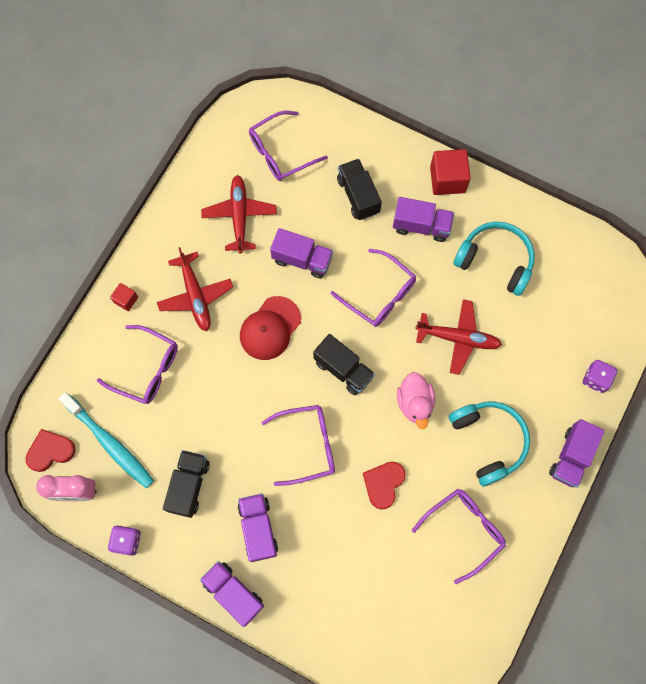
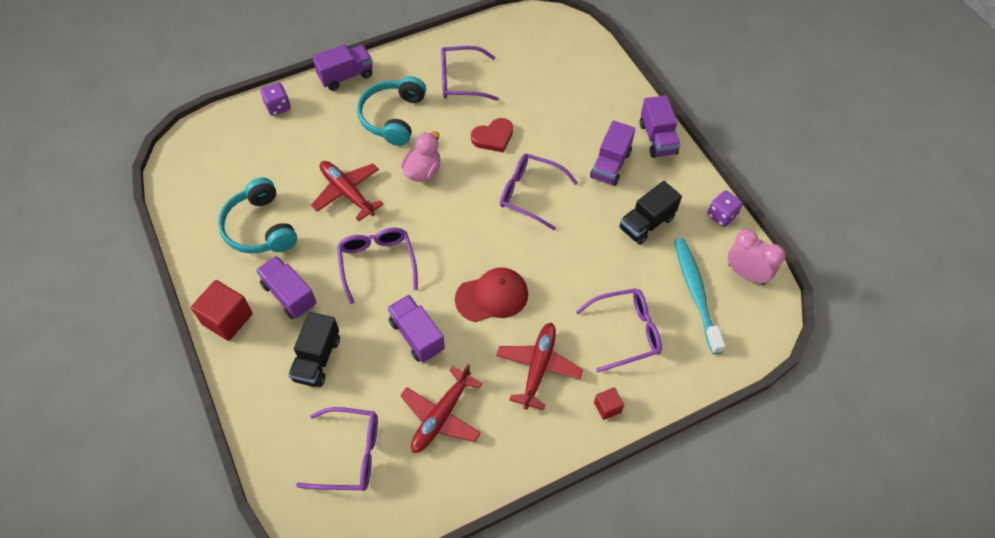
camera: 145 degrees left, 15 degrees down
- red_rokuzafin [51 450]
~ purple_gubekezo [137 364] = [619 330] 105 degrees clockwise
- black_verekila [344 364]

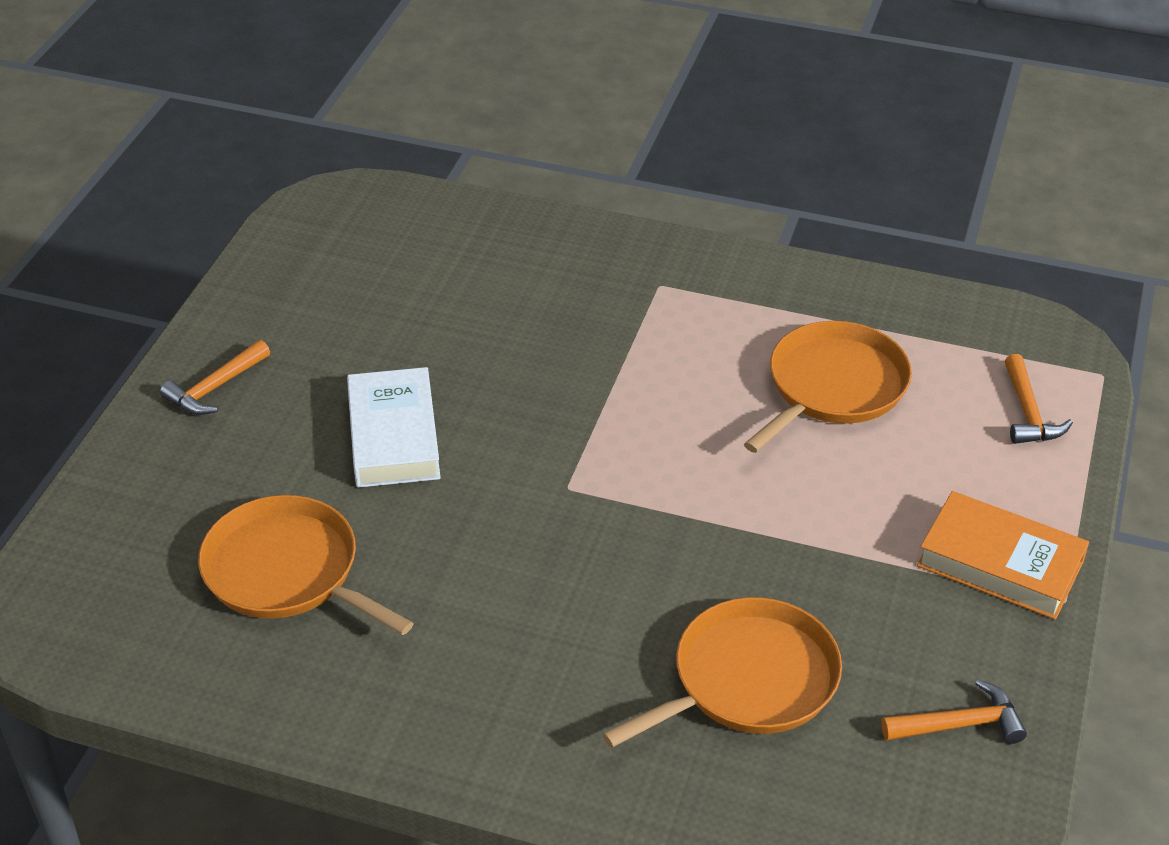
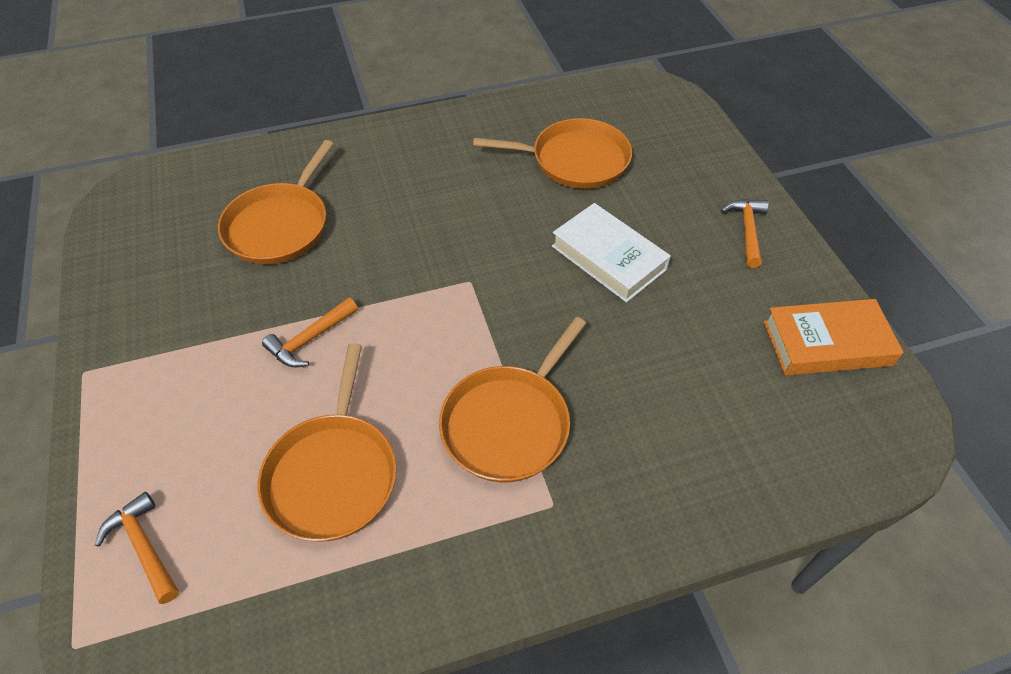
camera: 145 degrees right, 10 degrees up
~ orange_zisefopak [954 711] to [310 332]
~ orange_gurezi [1003 555] to [833 337]
+ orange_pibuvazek [512 399]

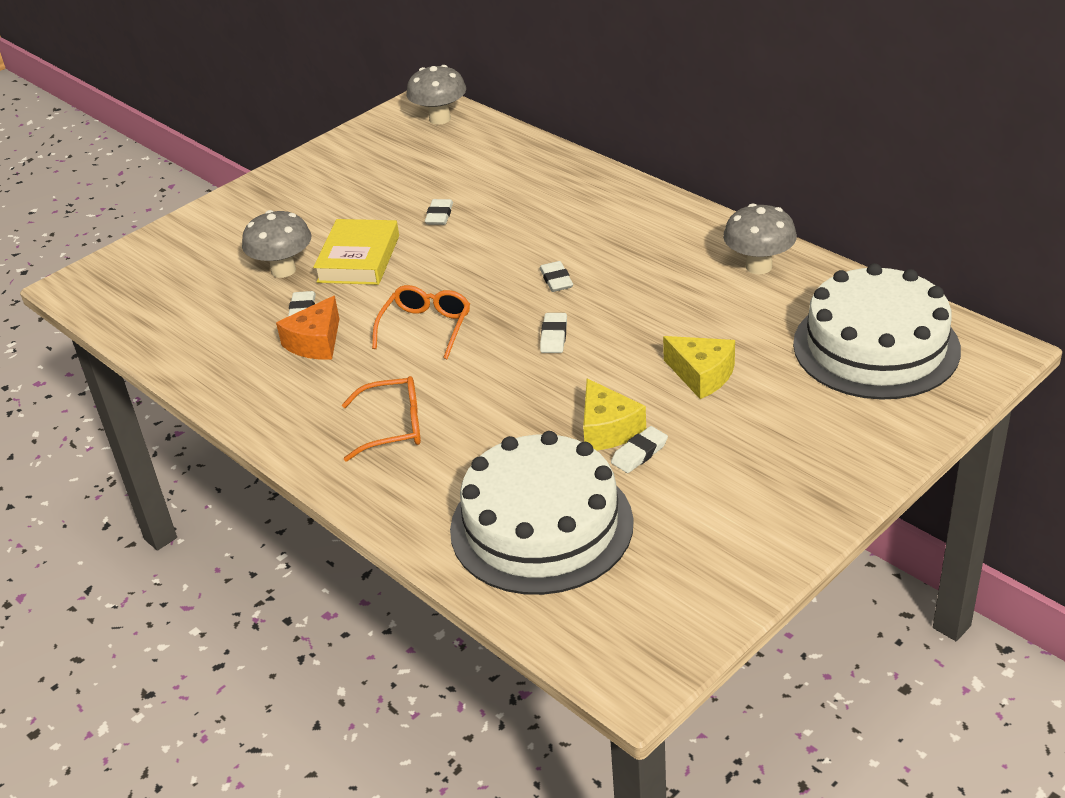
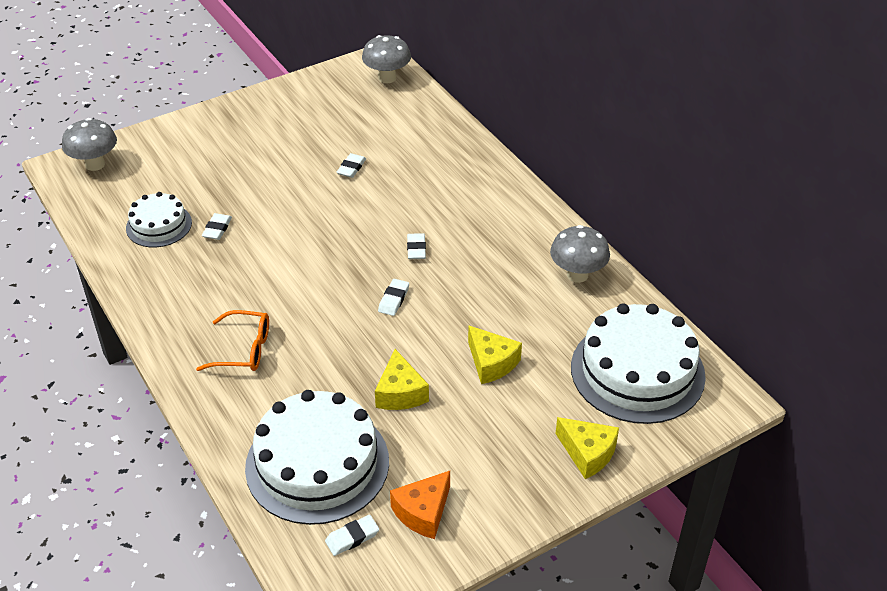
camera: 10 degrees right, 5 degrees up
~ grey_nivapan [276 244] to [89 144]
~ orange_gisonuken [307 328] to [420 505]
- yellow_gurezi [356 252]
- orange_gubekezo [421 322]
~ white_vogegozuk [639 449] to [352 535]
+ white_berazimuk [159 219]
+ yellow_gisonuken [587 448]

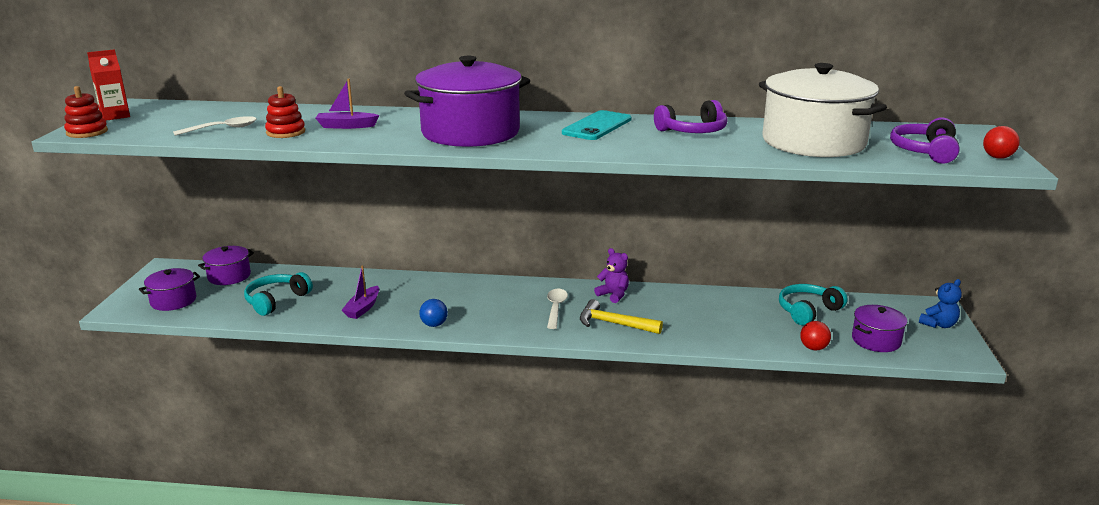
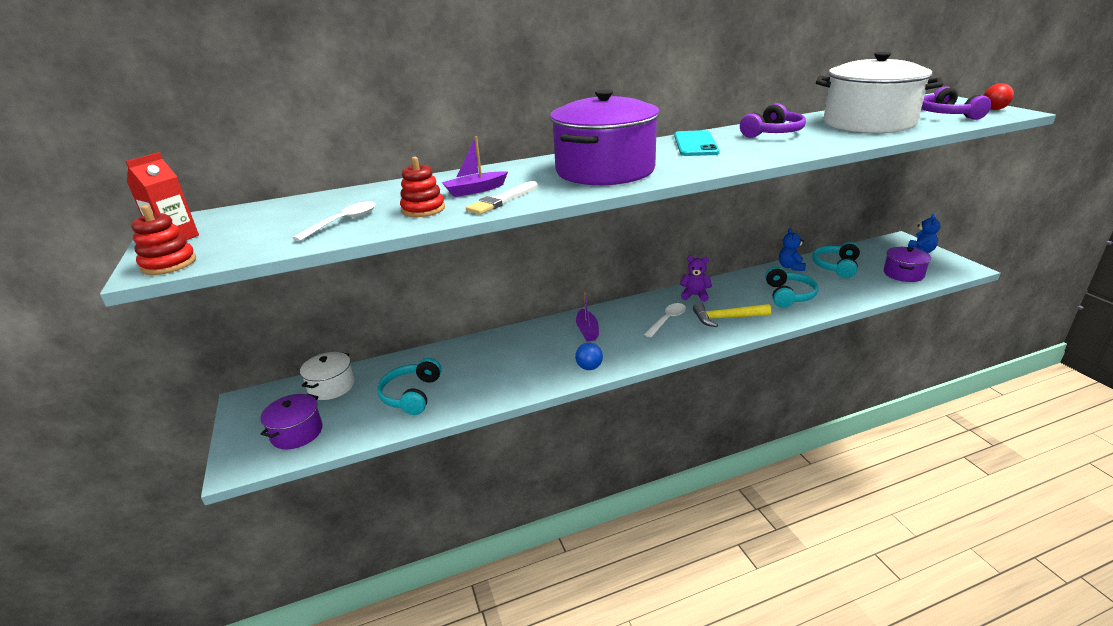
camera: 25 degrees left, 5 degrees up
~ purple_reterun [226 265] to white_reterun [327 376]
~ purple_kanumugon [360 292] to [587 316]
~ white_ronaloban [557 309] = [665 320] 60 degrees clockwise
- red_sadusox [815 335]
+ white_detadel [502 197]
+ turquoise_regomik [792 287]
+ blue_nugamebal [792 249]

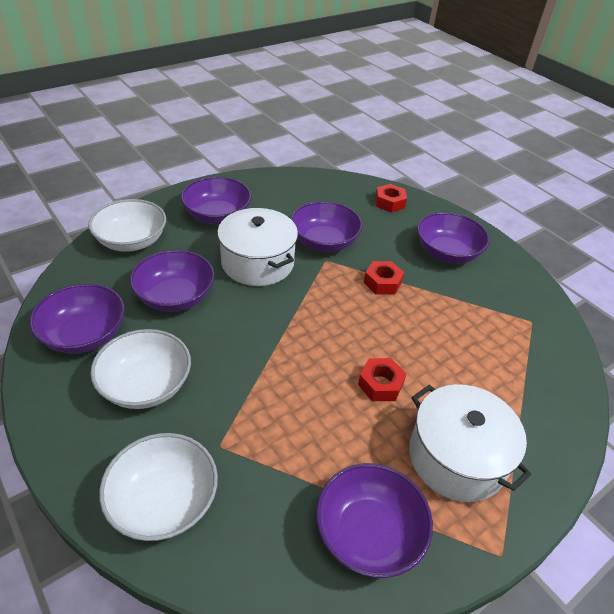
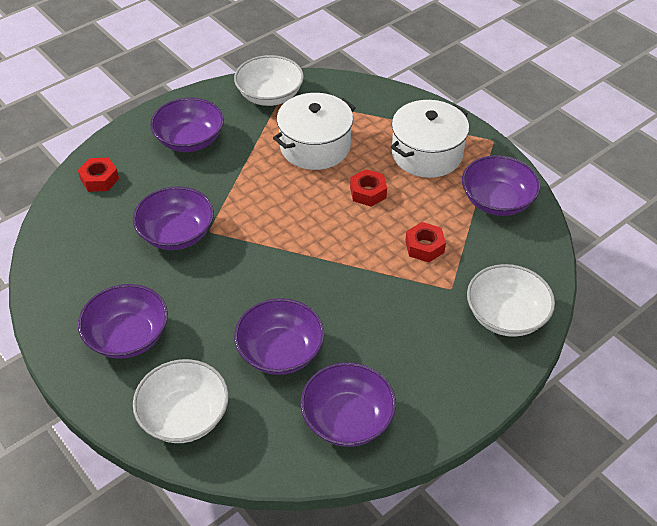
camera: 90 degrees left, 5 degrees up
~ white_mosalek [140 369] to [269 80]
~ white_reterun [257 247] to [314 131]
~ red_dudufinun [384 278] to [425 242]

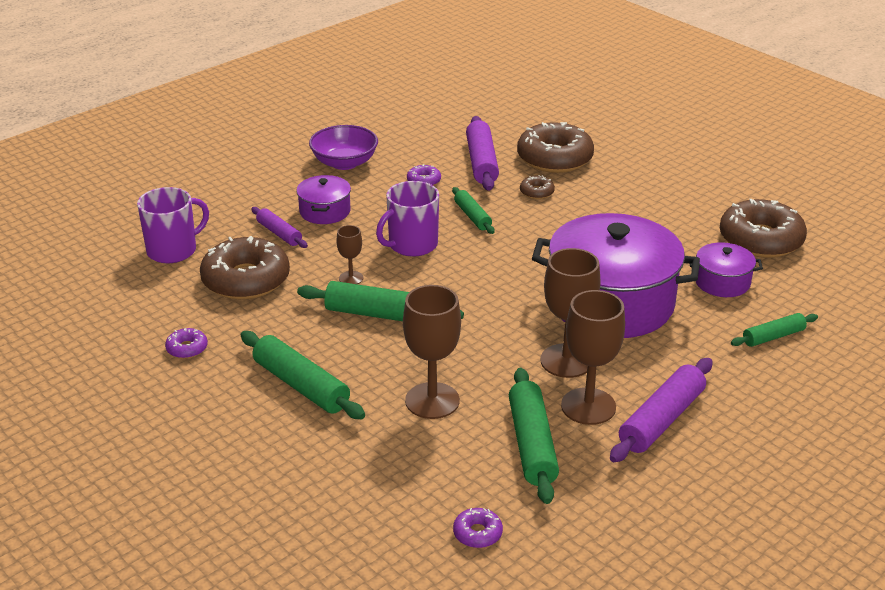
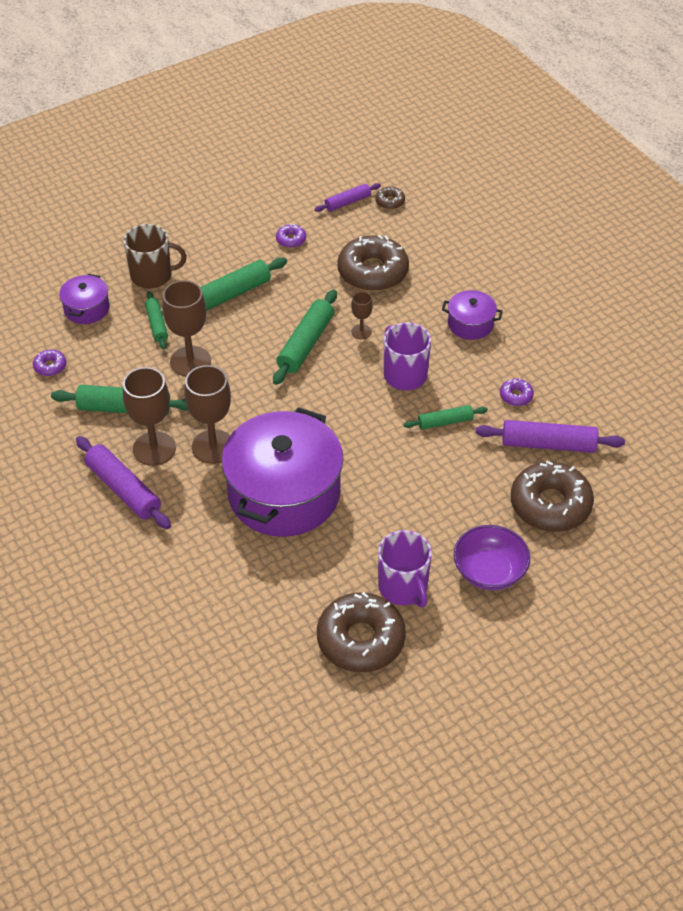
camera: 100 degrees right, 15 degrees up
~ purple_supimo [173 225] to [405 568]
~ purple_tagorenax [279 227] to [348 197]
~ purple_mosalek [343 147] to [491 557]
~ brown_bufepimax [537 187] to [390 198]
~ purple_reterun [726 269] to [84 299]
~ green_tagorenax [774 330] to [156 320]
+ brown_supimo [155 256]

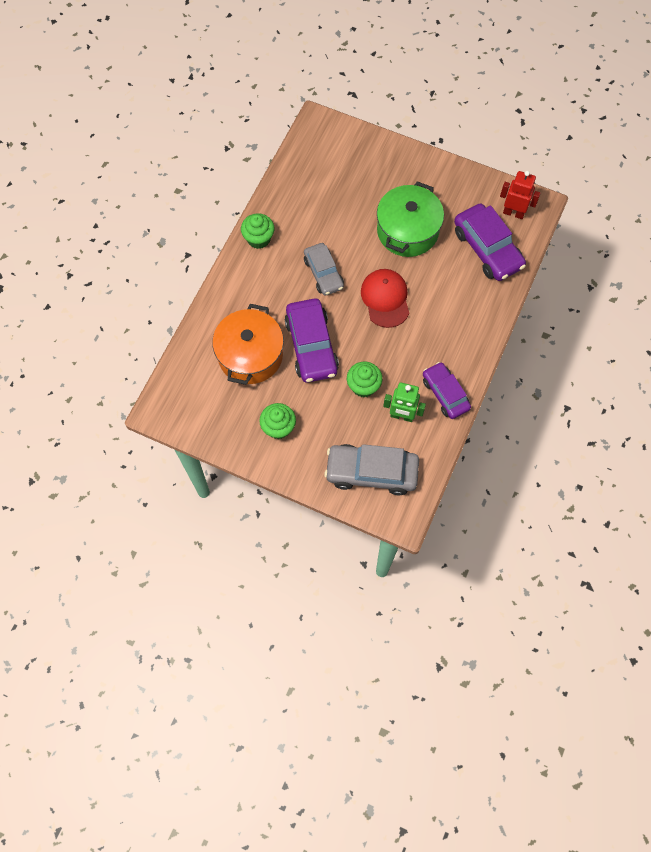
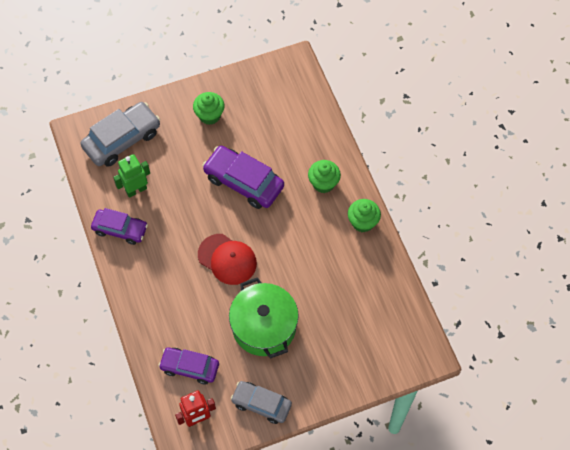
camera: 135 degrees right, 5 degrees down
- orange_reterun [248 344]
~ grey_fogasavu [324 269] to [261 402]
~ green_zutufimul [364 379] to [324 176]
~ purple_fogasavu [490 242] = [189 365] x0.66

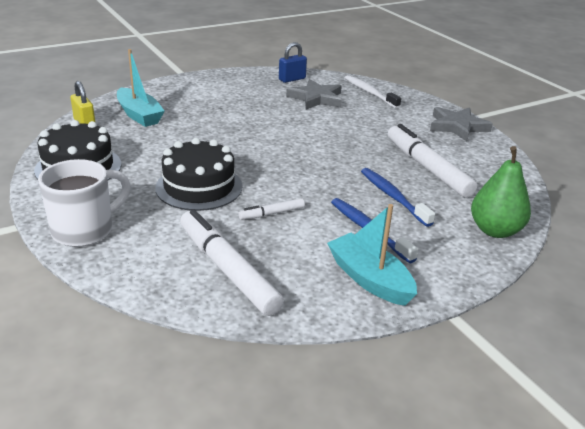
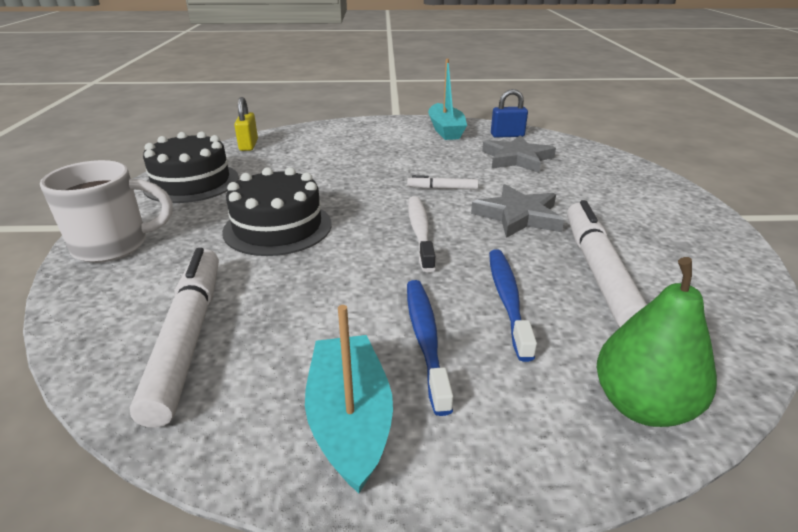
camera: 30 degrees right, 0 degrees up
~ turquoise_kanumugon [141 88] to [447 99]
~ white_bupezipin [271 209] to [443 182]
~ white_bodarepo [373 92] to [422 234]
~ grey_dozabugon [461 124] to [517 211]

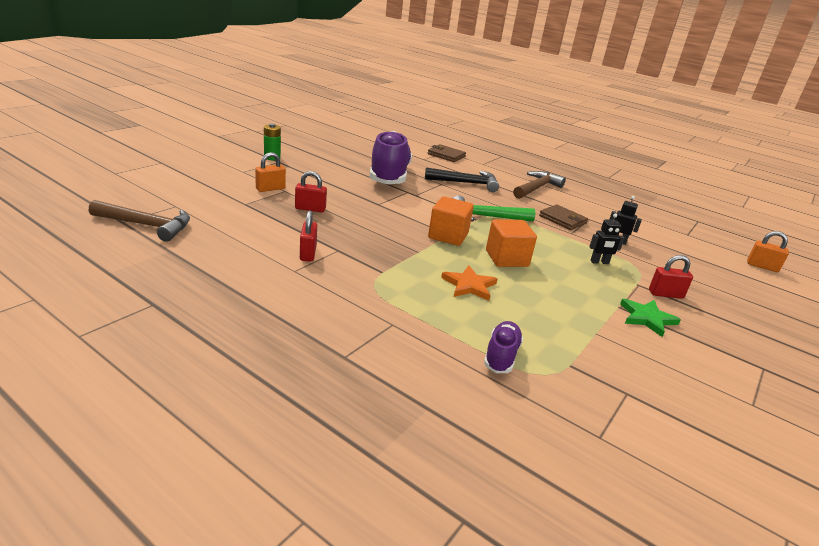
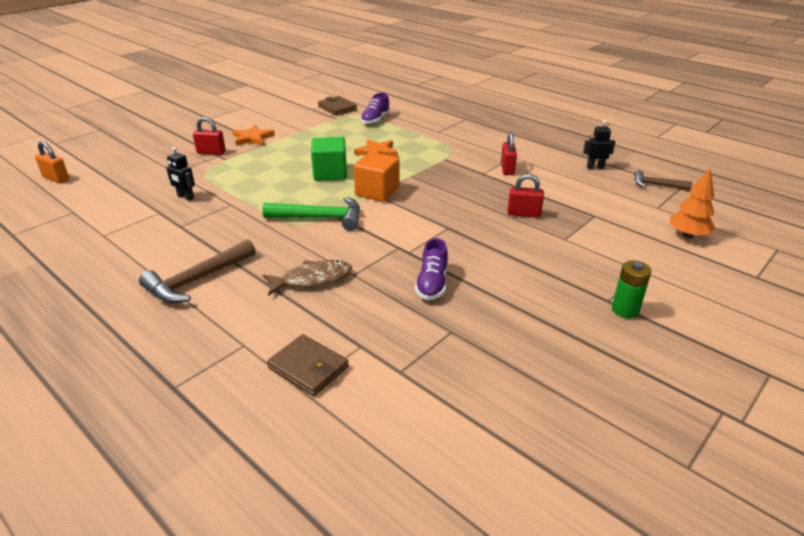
camera: 170 degrees left, 5 degrees up
~ brown_zisefopak [139 221] = [663 180] x0.61
- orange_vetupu [270 172]
~ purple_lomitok [391 157] = [431 269] x0.48
~ black_zisefopak [462 179] to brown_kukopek [307 278]
~ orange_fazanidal [511 243] to green_fazanidal [329 159]
~ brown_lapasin [563 217] to [337 106]
~ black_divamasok [607 239] to [599 144]
~ green_dozabugon [650 318] to orange_dozabugon [254 135]
+ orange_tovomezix [693 203]

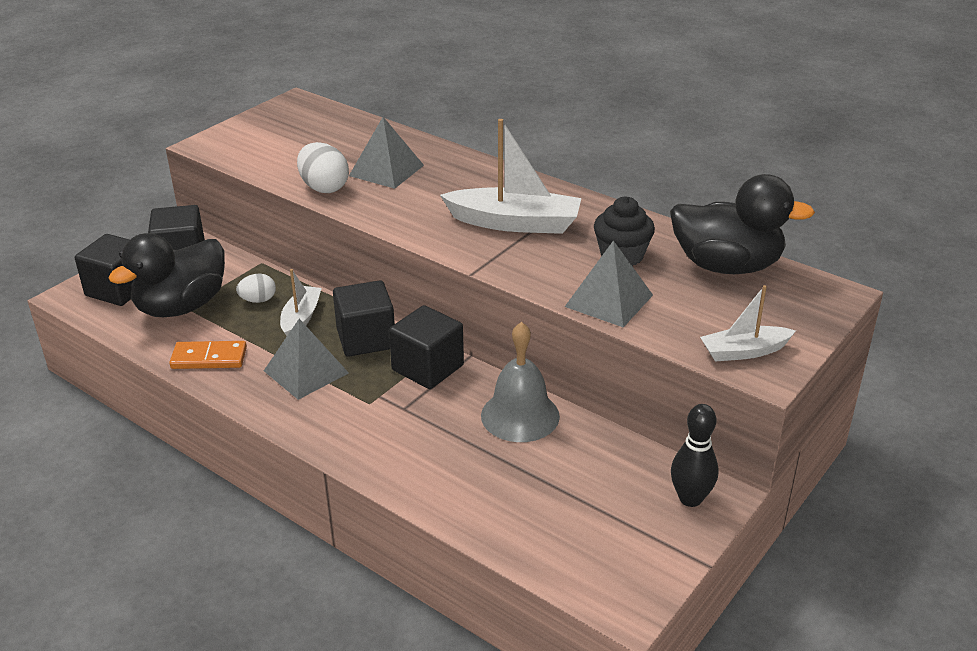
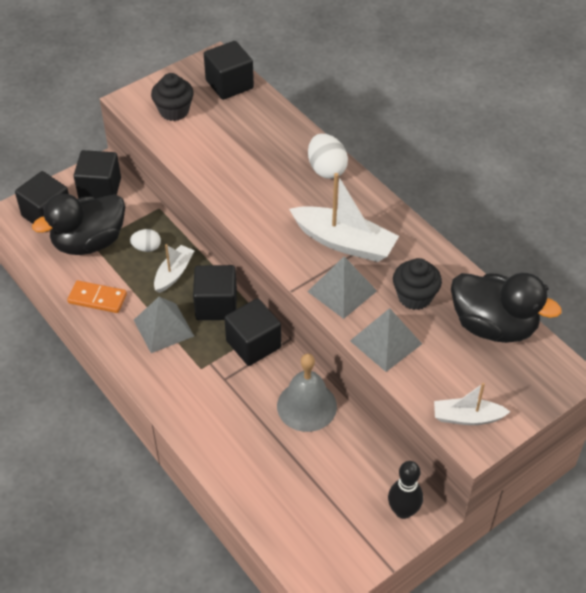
camera: 15 degrees right, 15 degrees up
~ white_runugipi [323 167] to [328 156]
~ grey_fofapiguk [386 153] to [342 287]
+ black_zutufimul [172 97]
+ black_fazanidal [229 70]

